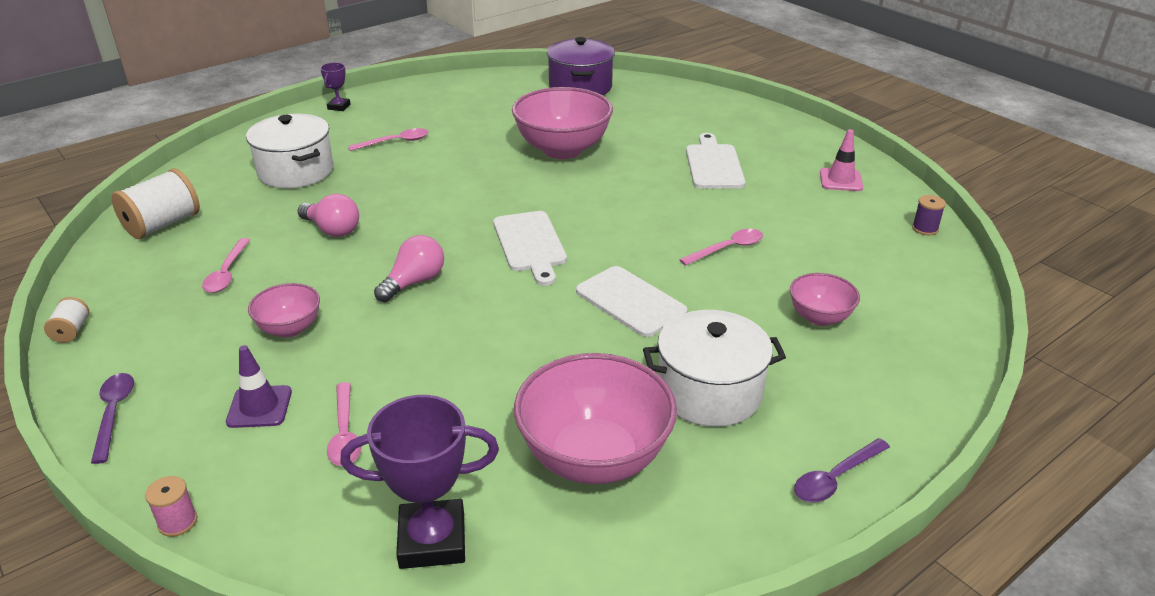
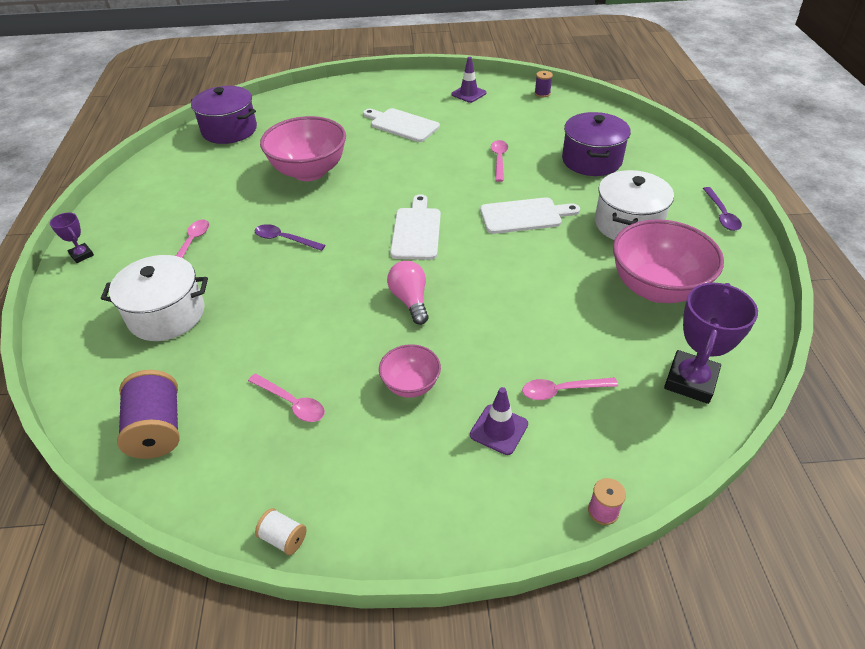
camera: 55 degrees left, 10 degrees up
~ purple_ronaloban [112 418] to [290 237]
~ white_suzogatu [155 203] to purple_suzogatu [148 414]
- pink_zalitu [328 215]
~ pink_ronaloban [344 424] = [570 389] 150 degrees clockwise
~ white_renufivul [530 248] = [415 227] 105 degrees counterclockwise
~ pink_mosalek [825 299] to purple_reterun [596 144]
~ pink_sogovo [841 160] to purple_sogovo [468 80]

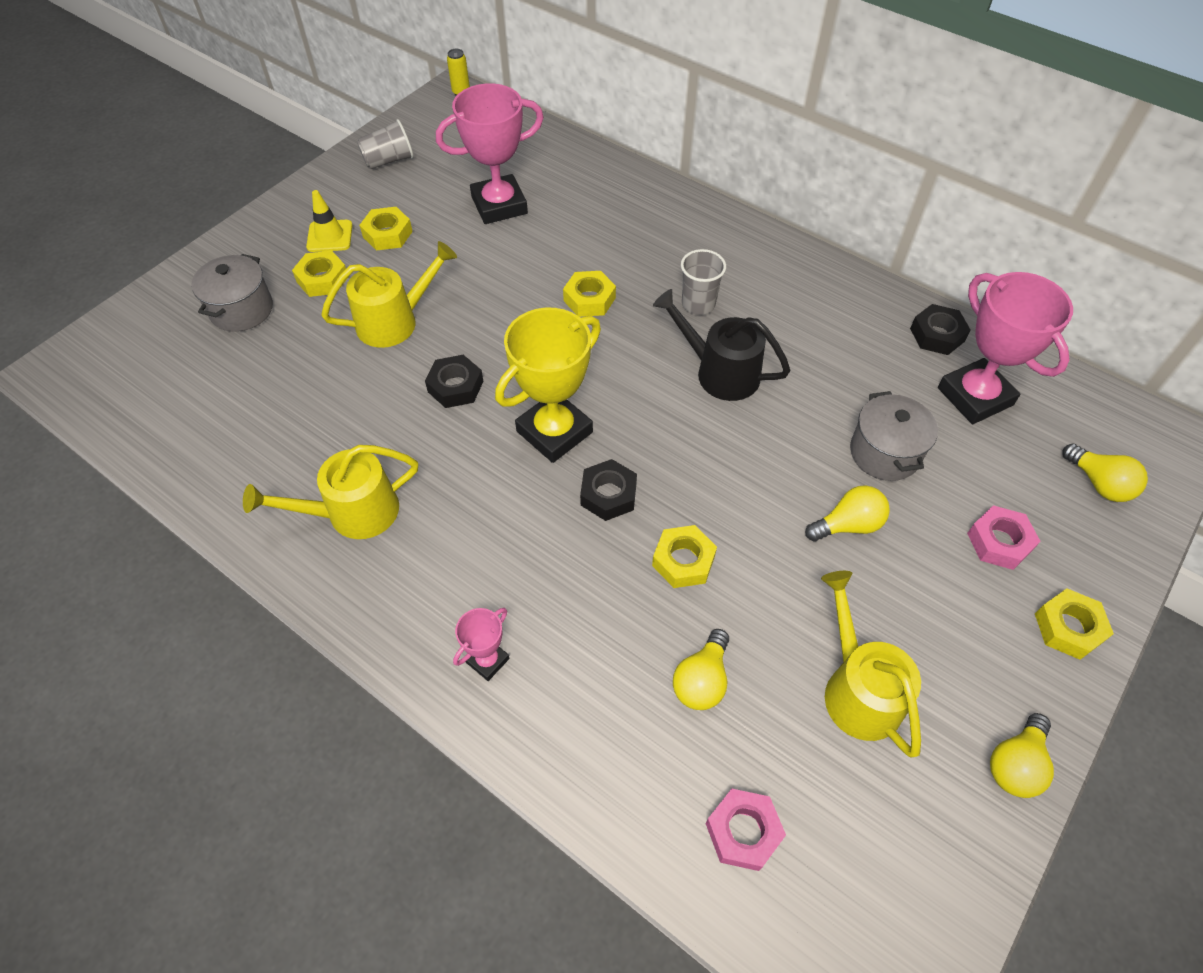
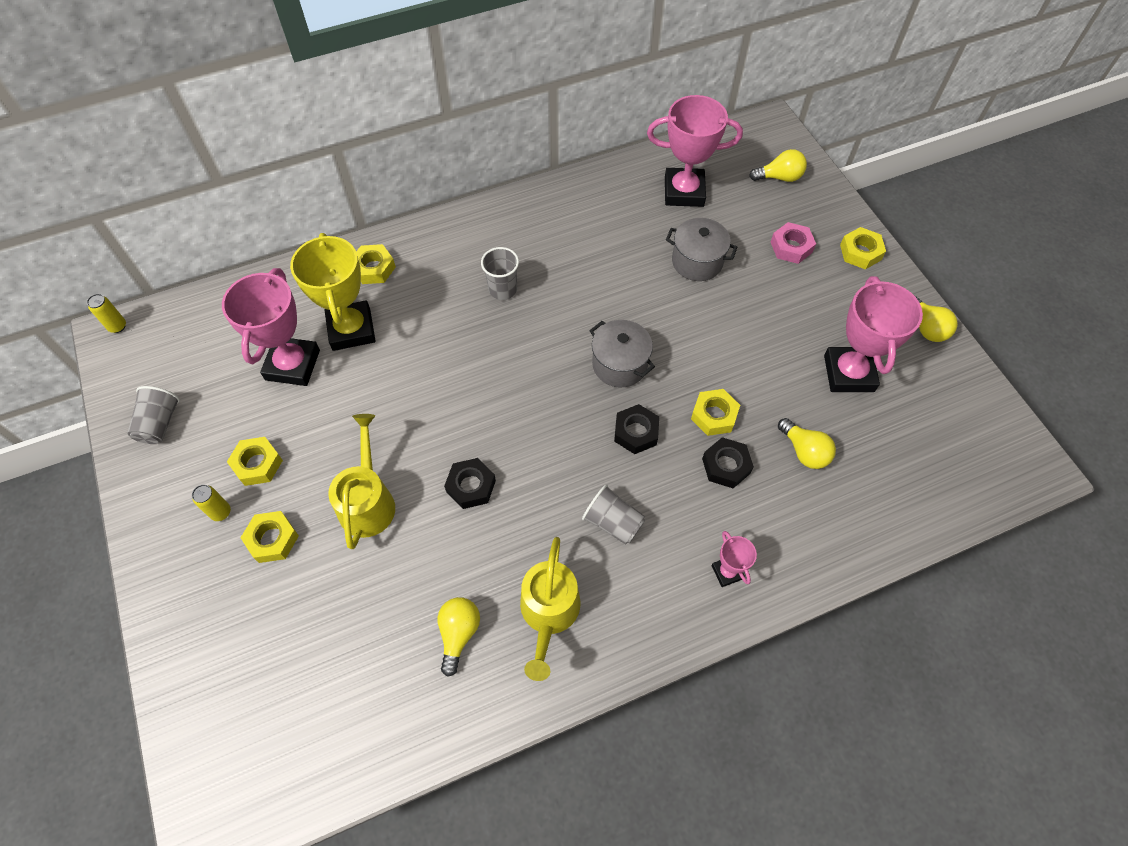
camera: 60 degrees left, 5 degrees up
~ grey_reterun [232 293] to [622 354]
~ yellow_sogovo [329 221] to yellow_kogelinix [211 503]
~ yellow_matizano [548 385] to [332 292]
~ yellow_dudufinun [589 294] to [376 264]
- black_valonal [722 345]
- pink_dudufinun [746 830]
~ yellow_zalitu [847 513] to [458 637]
~ yellow_valonal [871 664] to pink_matizano [873 334]
~ black_dudufinun [940 329] to [728 462]
+ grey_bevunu [613 514]

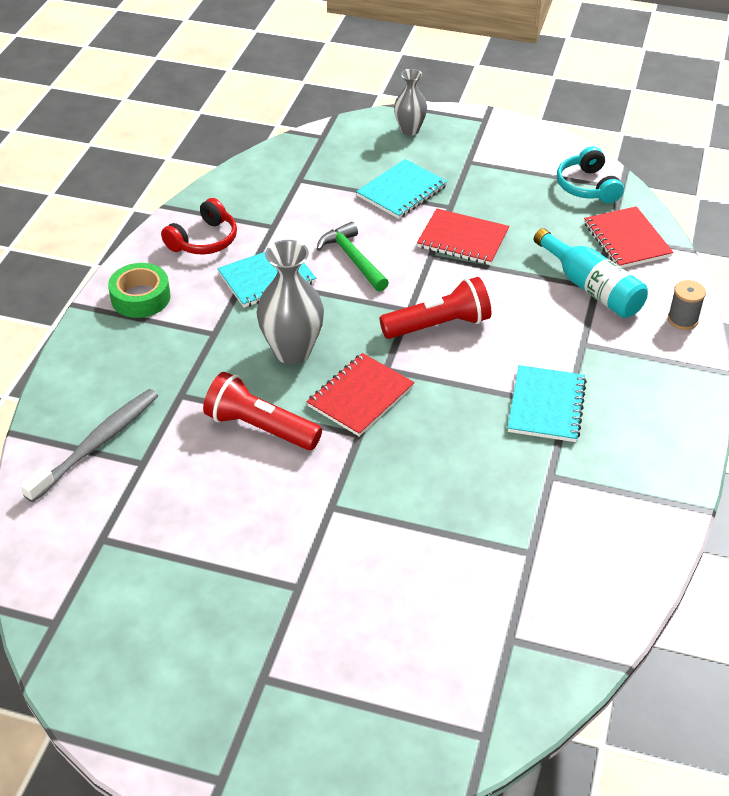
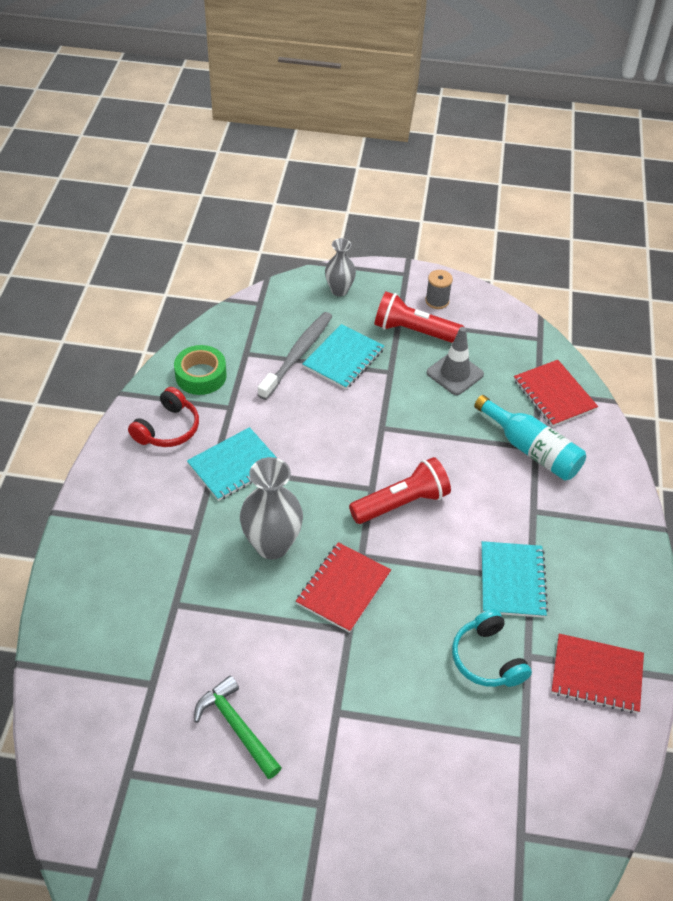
camera: 10 degrees left, 5 degrees up
~ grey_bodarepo [89 445] to [295 356]
~ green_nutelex [139 290] to [200 370]
~ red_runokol [262 411] to [419 317]
~ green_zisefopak [353 257] to [238 727]
~ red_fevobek [463 237] to [597 673]
~ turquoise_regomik [590 174] to [492 648]
~ grey_suzogatu [687 305] to [439 289]
+ grey_sogovo [455 361]

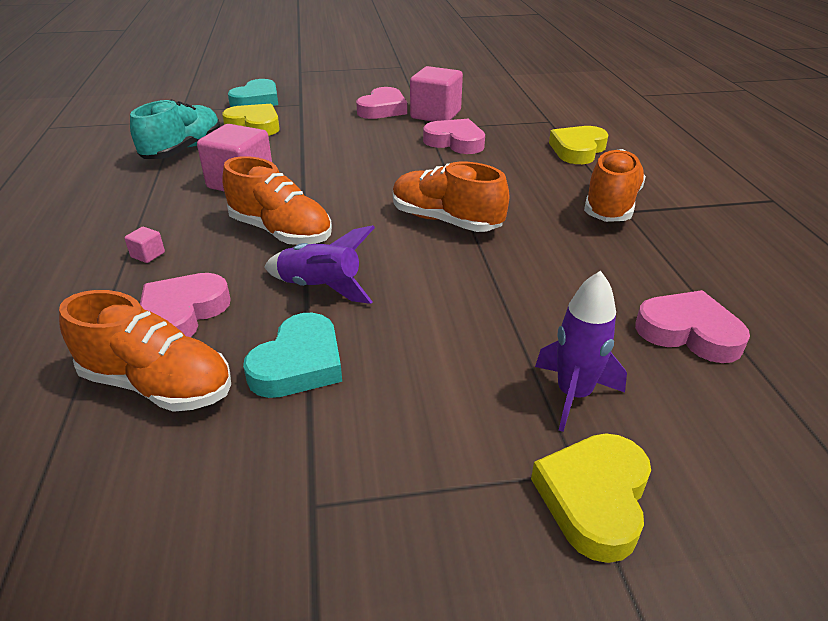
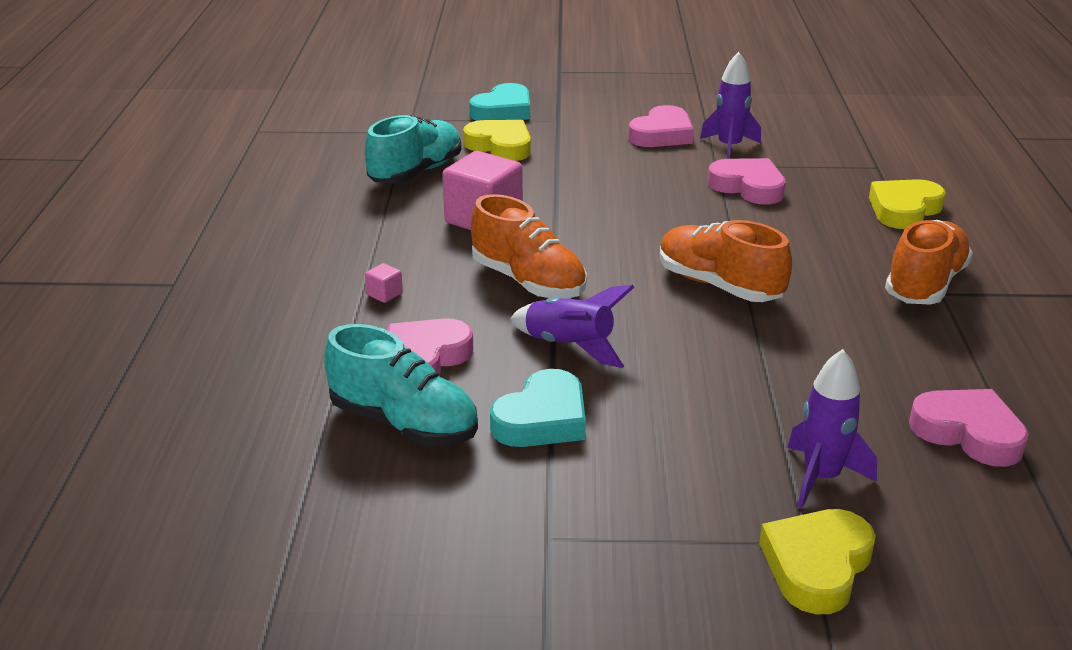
camera: 10 degrees right, 5 degrees down
~ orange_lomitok [145 351] to turquoise_lomitok [401 385]
~ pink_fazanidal [436 94] to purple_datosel [730 105]

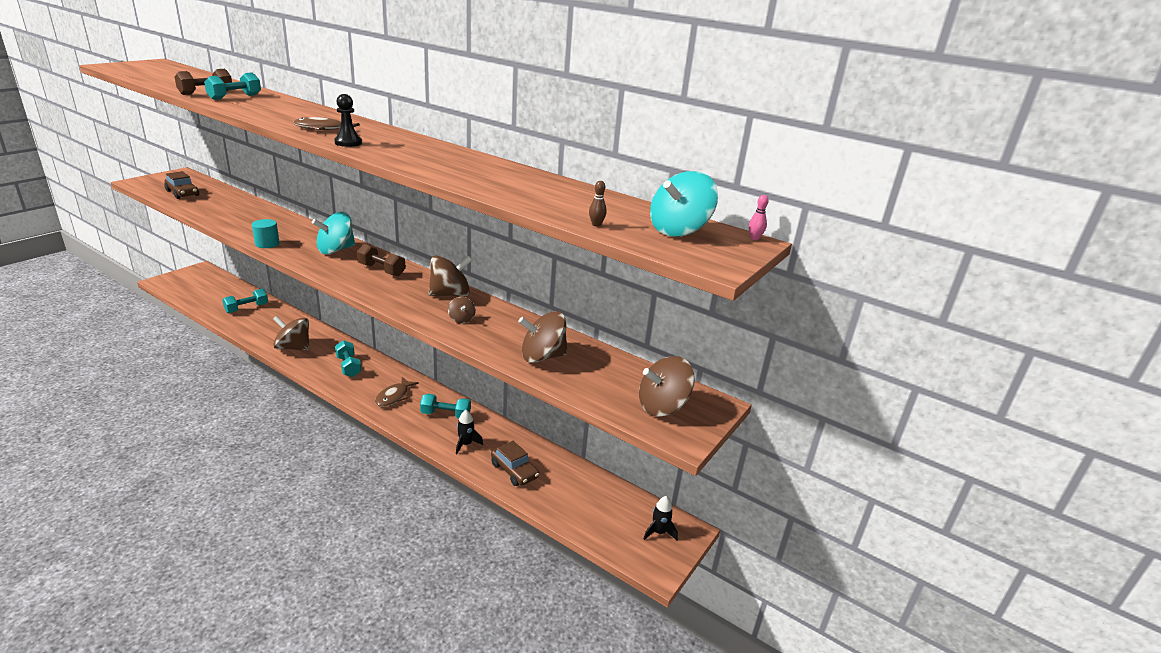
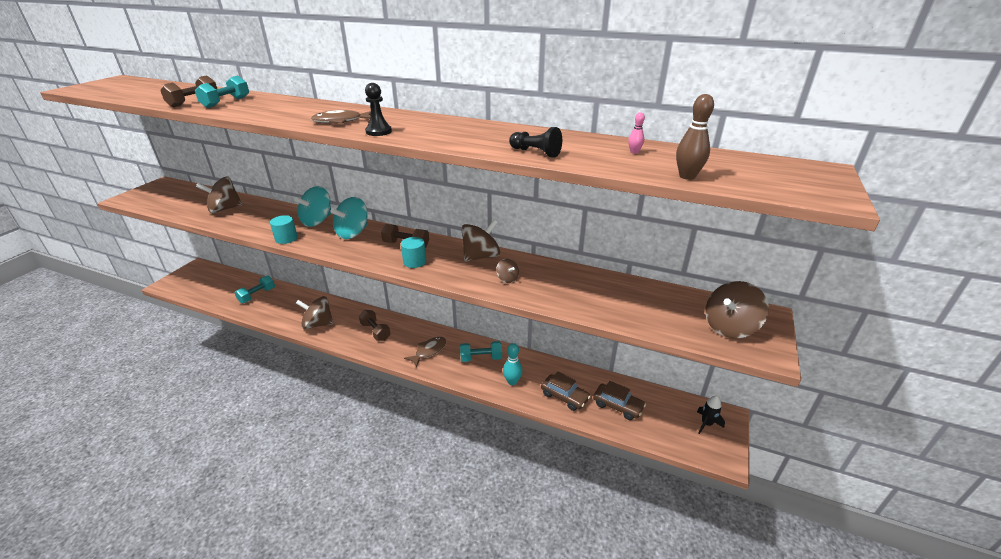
camera: 10 degrees left, 5 degrees up
~ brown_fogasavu [181 185] to [619 400]
~ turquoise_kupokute [348 358] to brown_kupokute [374 325]
~ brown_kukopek [397 392] = [425 352] 150 degrees counterclockwise
~ black_datosel [469 432] to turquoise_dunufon [512 364]
~ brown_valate [543 337] to [219 195]
~ brown_dunufon [598 204] = [695 137] x1.81
~ turquoise_valate [684 204] to [313 206]
~ pink_dunufon [759 217] to [636 133]
+ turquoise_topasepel [413 252]
+ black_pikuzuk [535 142]

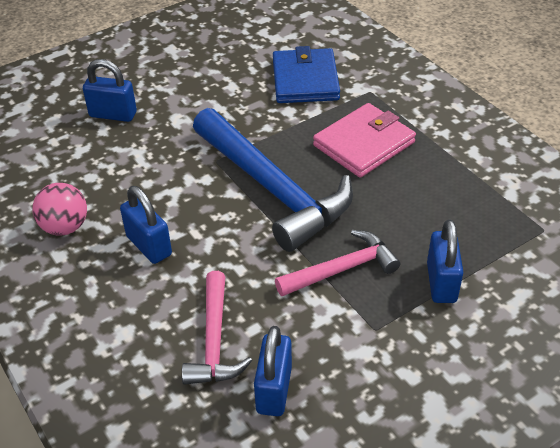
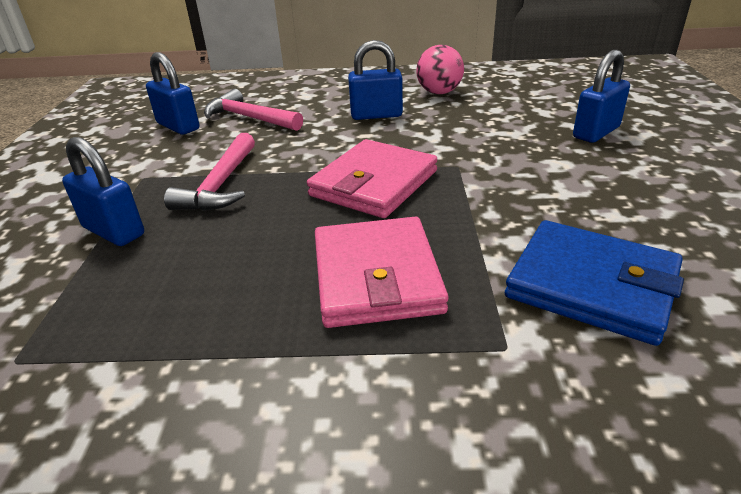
camera: 125 degrees right, 10 degrees down
~ blue_zisefopak [273 180] to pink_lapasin [372 178]

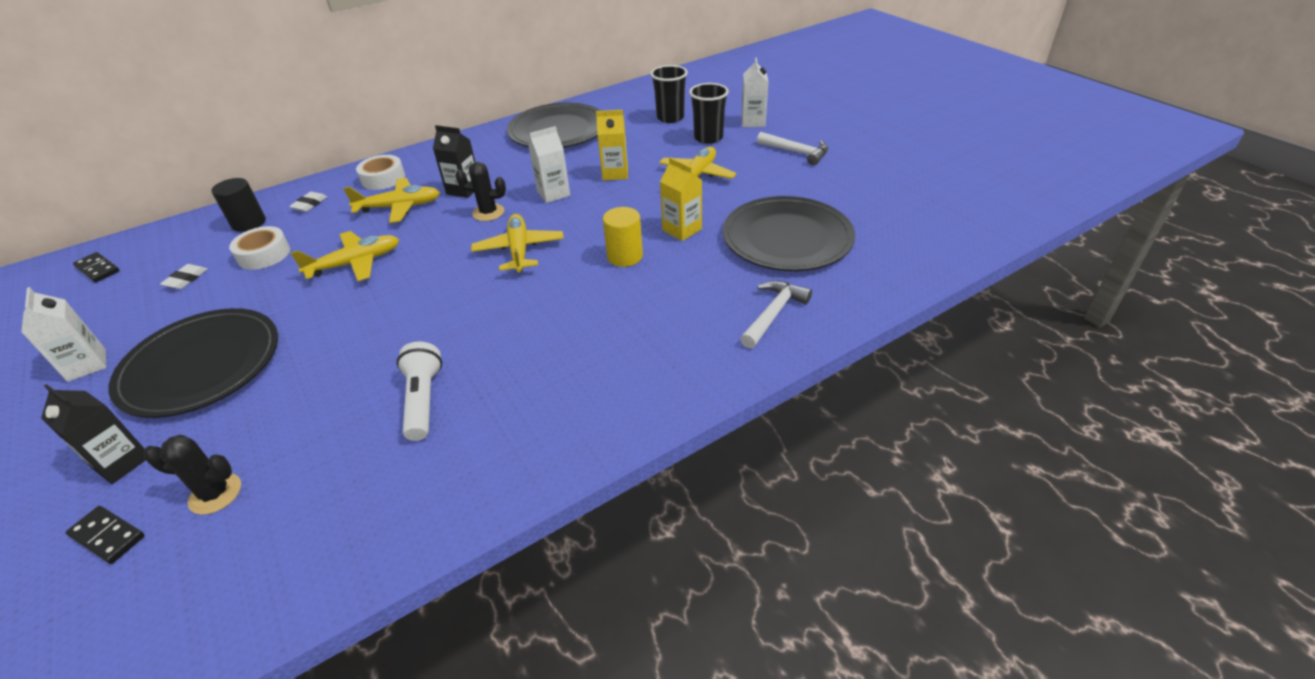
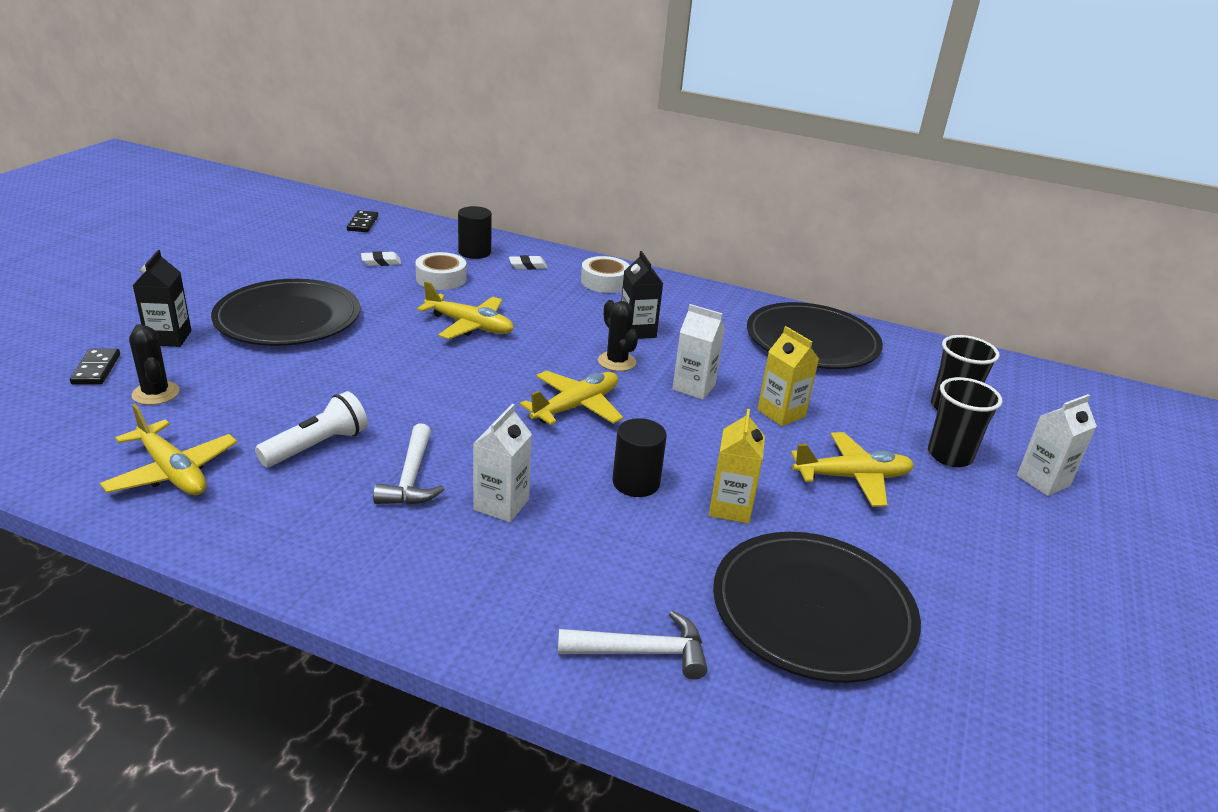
camera: 50 degrees right, 10 degrees down
~ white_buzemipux [63 334] to [502 463]
~ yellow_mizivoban [391 200] to [168 449]
~ yellow_topasepel [623 237] to black_topasepel [640 457]
~ white_zisefopak [792 149] to [409 464]

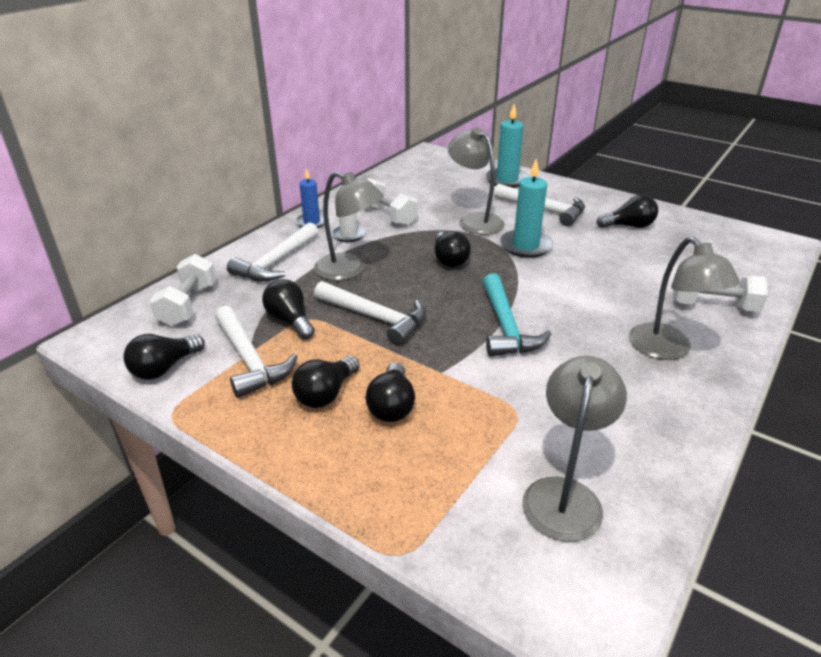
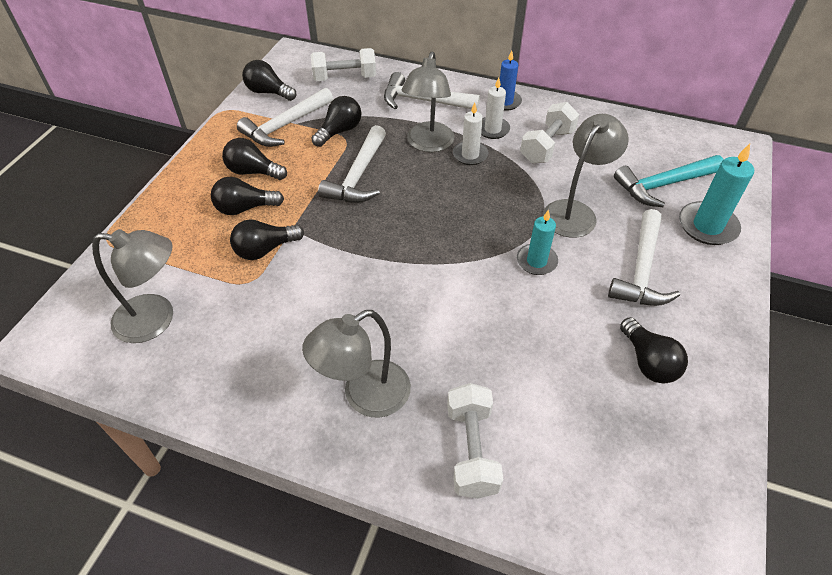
camera: 75 degrees right, 15 degrees up
~ black_zalitu [453 249] to [267 239]
~ turquoise_zisefopak [517 315] to [669 181]
~ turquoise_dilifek [526 208] = [537 242] x0.67
+ white_dilifek [470 134]

